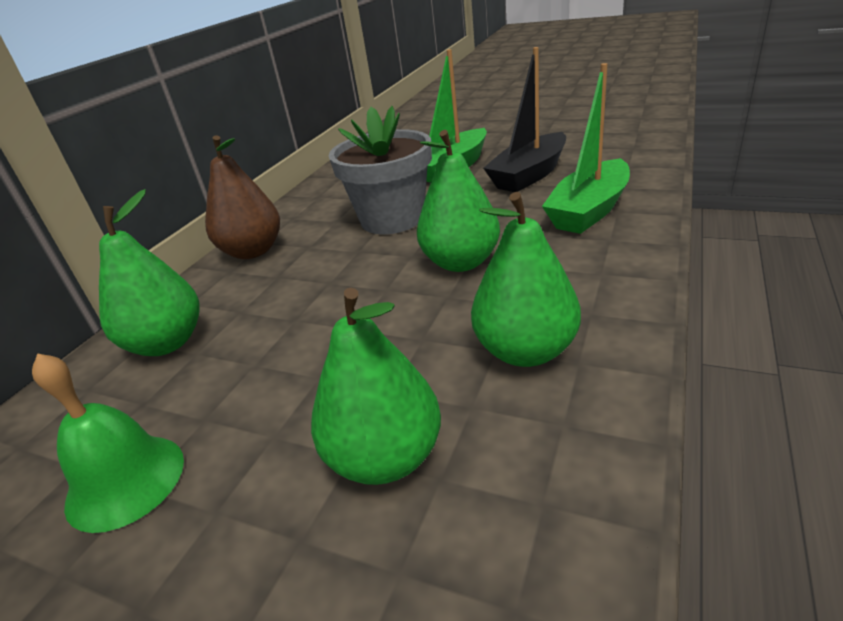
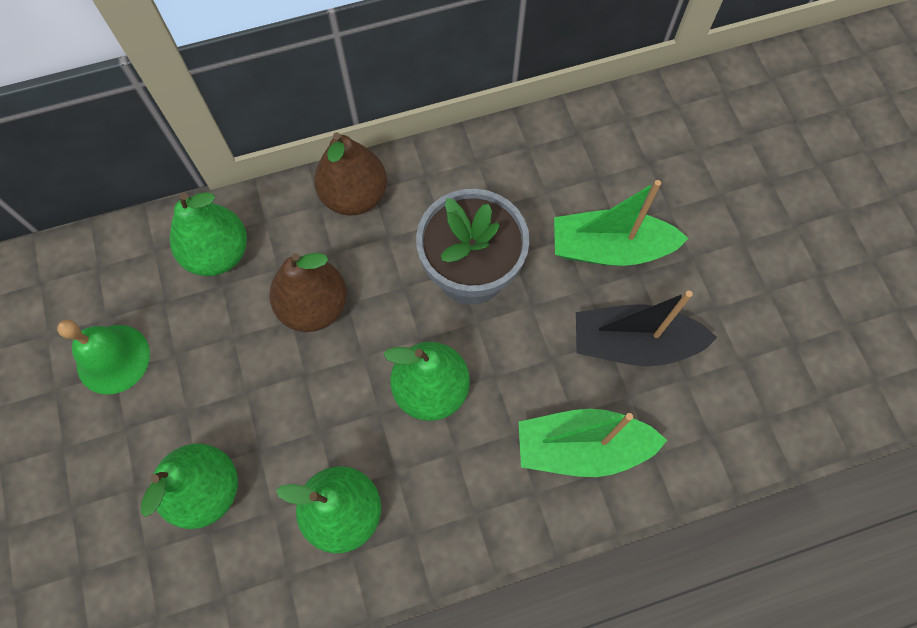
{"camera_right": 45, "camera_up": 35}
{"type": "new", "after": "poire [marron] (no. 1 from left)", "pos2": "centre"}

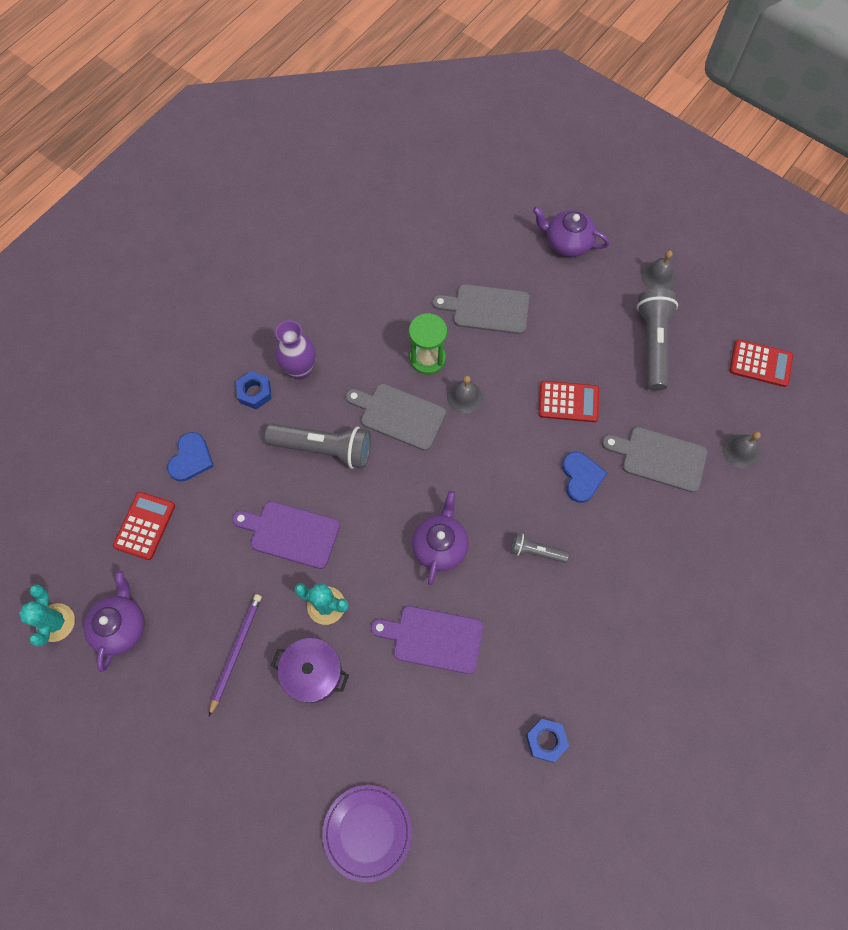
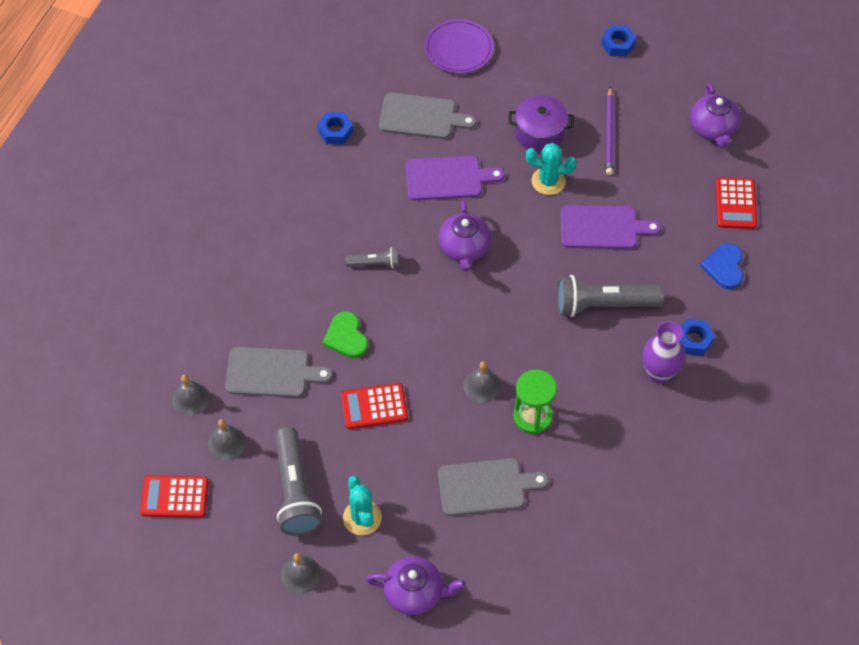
{"camera_right": 165, "camera_up": -10}
{"type": "new", "after": "cloche [gris] (no. 2 from left)", "pos2": "bottom left"}
{"type": "repainted", "before": "cœur [bleu] (no. 2 from left)", "after": "cœur [vert]", "pos1": "middle right", "pos2": "centre"}
{"type": "shifted", "before": "cactus [turquoise] (no. 1 from left)", "pos1": "middle left", "pos2": "bottom centre"}
{"type": "shifted", "before": "planche à découper [gris] (no. 1 from left in the first image)", "after": "planche à découper [gris] (no. 2 from left)", "pos1": "centre", "pos2": "top centre"}
{"type": "new", "after": "écrou [bleu] (no. 2 from left)", "pos2": "top right"}

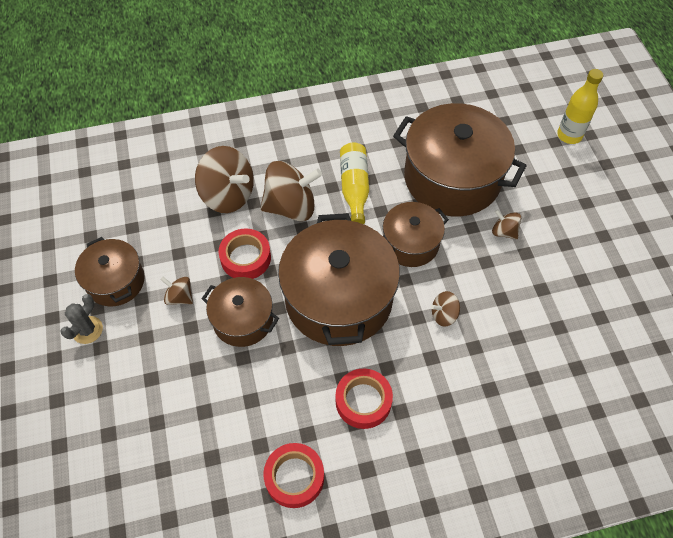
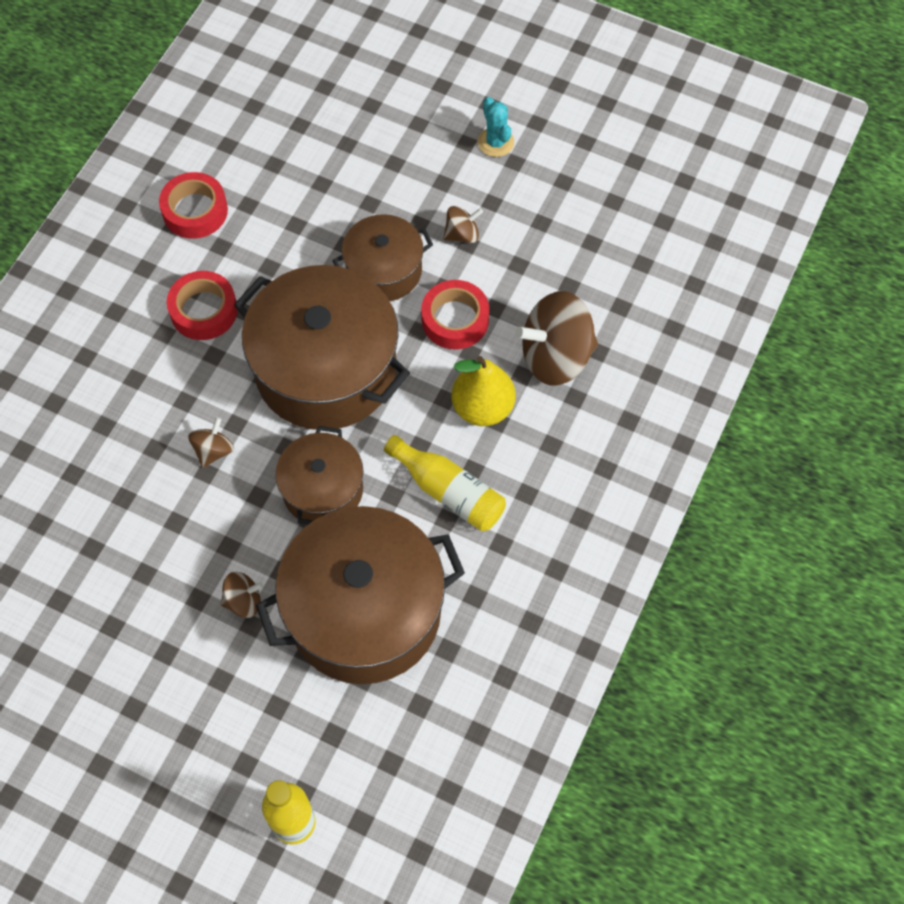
{"camera_right": 130, "camera_up": 5}
{"type": "swapped", "before": "toupie [marron] (no. 3 from left)", "after": "poire [jaune]", "pos1": "centre", "pos2": "centre"}
{"type": "repainted", "before": "cactus [gris]", "after": "cactus [turquoise]", "pos1": "middle left", "pos2": "top centre"}
{"type": "gone", "before": "marmite [marron] (no. 1 from left)", "pos1": "middle left"}

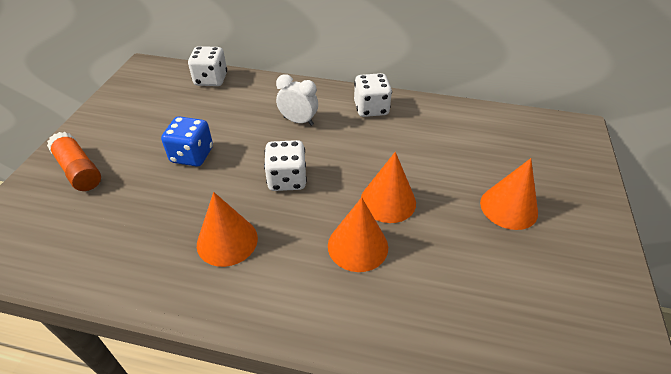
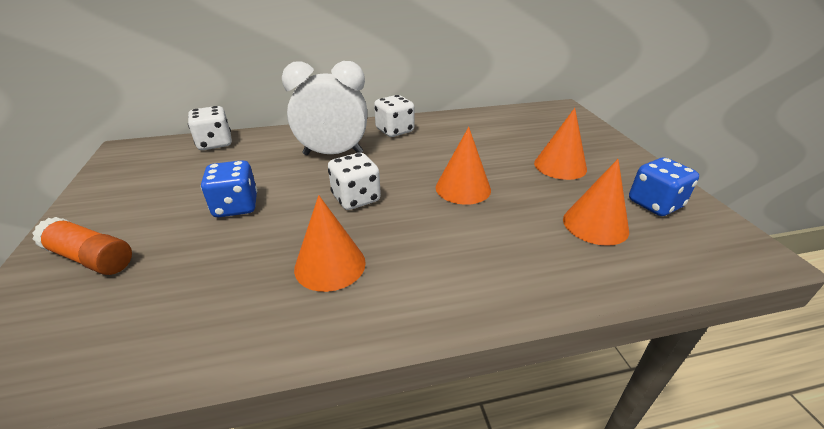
{"camera_right": -25, "camera_up": -10}
{"type": "scaled", "before": "réveil [blanc]", "pos1": "top centre", "pos2": "top centre", "scale": 1.74}
{"type": "shifted", "before": "cône [orange] (no. 2 from left in the first image)", "after": "cône [orange] (no. 4 from left)", "pos1": "centre", "pos2": "middle right"}
{"type": "new", "after": "dé [bleu] (no. 2 from left)", "pos2": "middle right"}

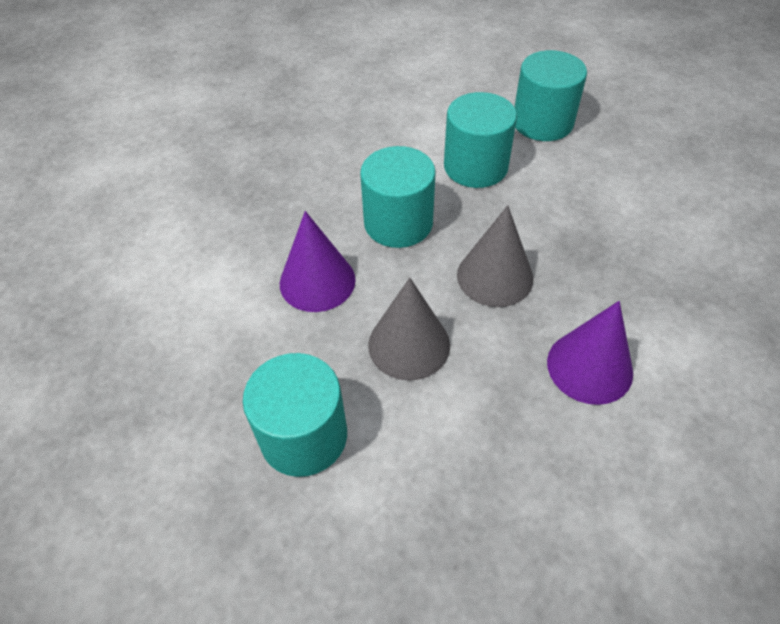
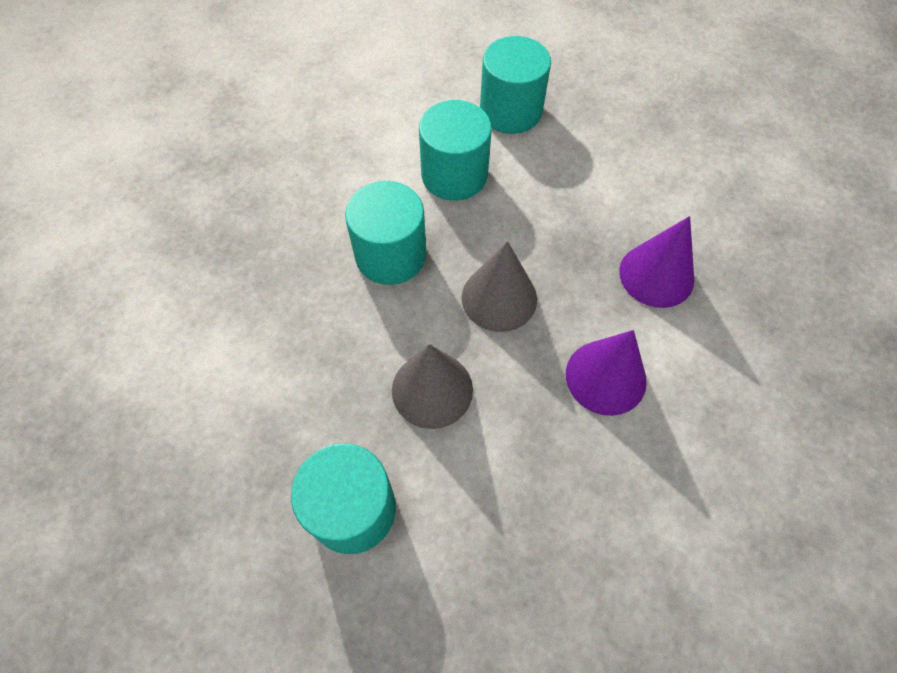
{"camera_right": -15, "camera_up": 10}
{"type": "shifted", "before": "cône [violet] (no. 1 from left in the first image)", "after": "cône [violet] (no. 2 from left)", "pos1": "centre", "pos2": "middle right"}

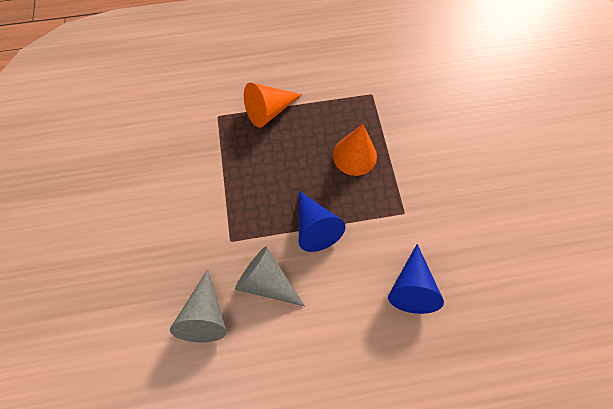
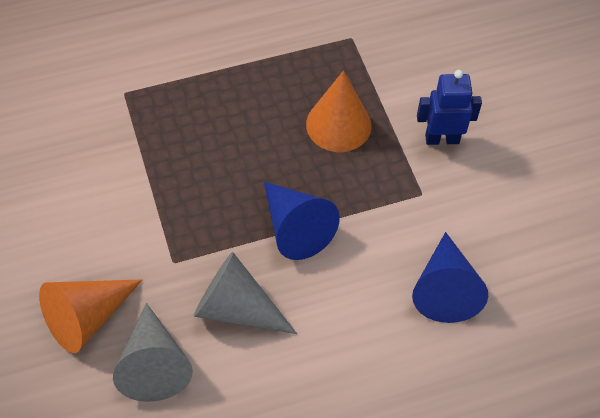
{"camera_right": -10, "camera_up": -10}
{"type": "shifted", "before": "cône [orange] (no. 1 from left)", "pos1": "top centre", "pos2": "bottom left"}
{"type": "new", "after": "robot [bleu]", "pos2": "top right"}

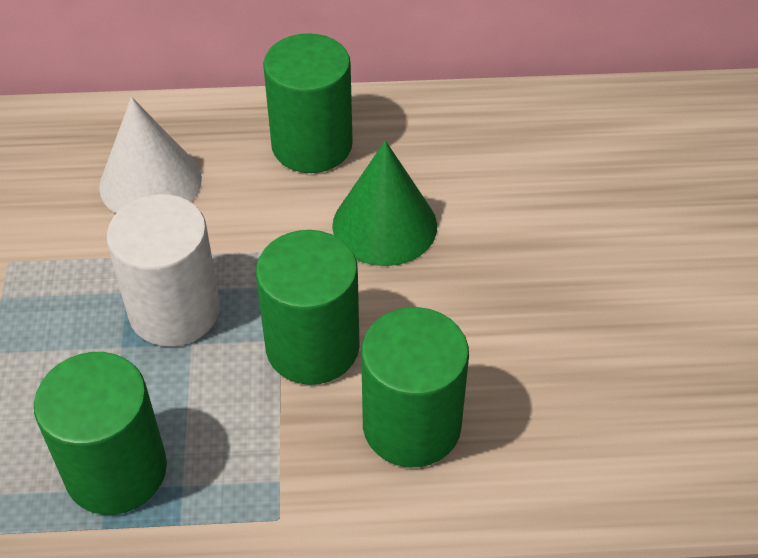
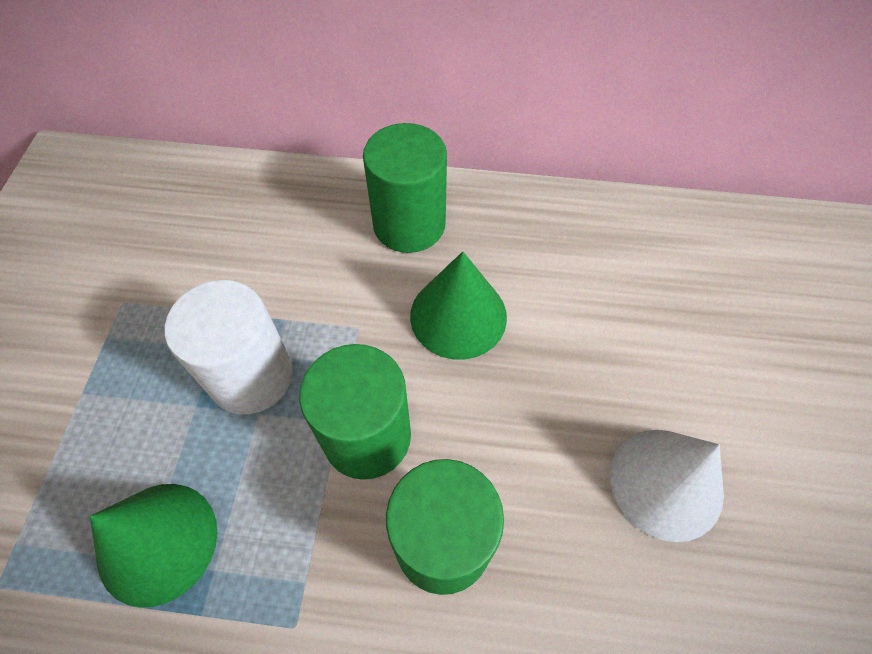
{"camera_right": 10, "camera_up": 10}
{"type": "swapped", "before": "cylindre [vert] (no. 1 from left)", "after": "cône [vert] (no. 1 from left)", "pos1": "bottom left", "pos2": "bottom left"}
{"type": "shifted", "before": "cône [blanc]", "pos1": "top left", "pos2": "bottom right"}

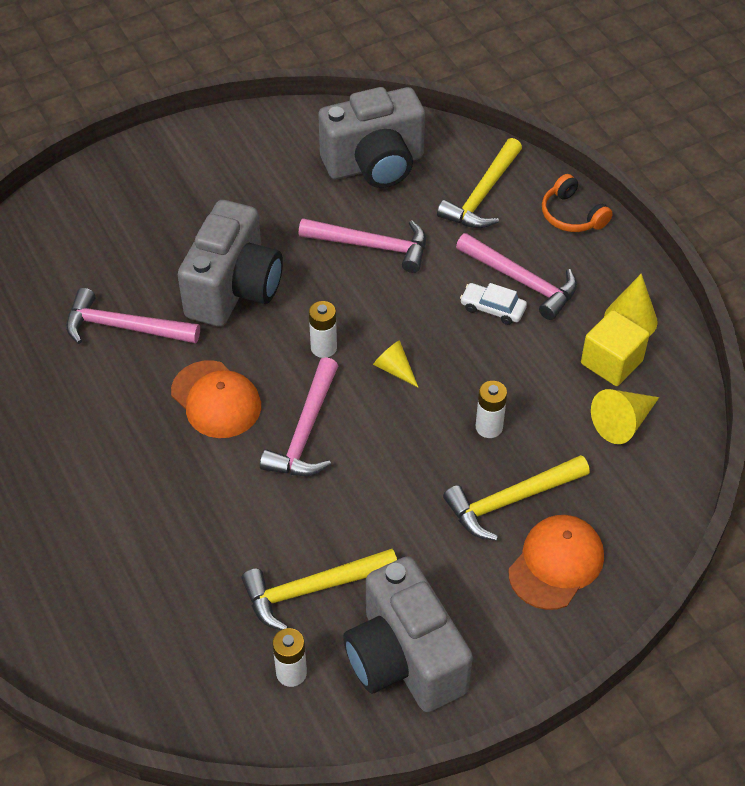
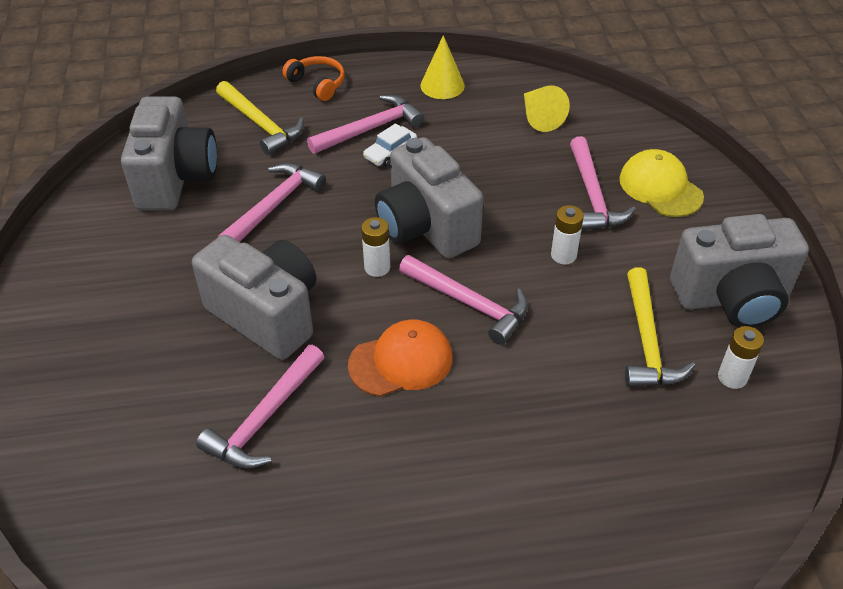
{"camera_right": -70, "camera_up": -5}
{"type": "rotated", "before": "casque audio [orange]", "pos1": "top right", "pos2": "top centre", "turn": -120}
{"type": "swapped", "before": "cône [jaune] (no. 1 from left)", "after": "appareil photo [gris] (no. 3 from left)", "pos1": "centre", "pos2": "centre"}
{"type": "shifted", "before": "pile [blanc] (no. 3 from left in the first image)", "after": "pile [blanc] (no. 2 from left)", "pos1": "centre", "pos2": "middle right"}
{"type": "repainted", "before": "marteau [jaune] (no. 3 from left)", "after": "marteau [rose] (no. 5 from left)", "pos1": "middle right", "pos2": "top right"}
{"type": "repainted", "before": "casquette [orange] (no. 2 from left)", "after": "casquette [jaune]", "pos1": "bottom right", "pos2": "top right"}
{"type": "gone", "before": "cube [jaune]", "pos1": "middle right"}

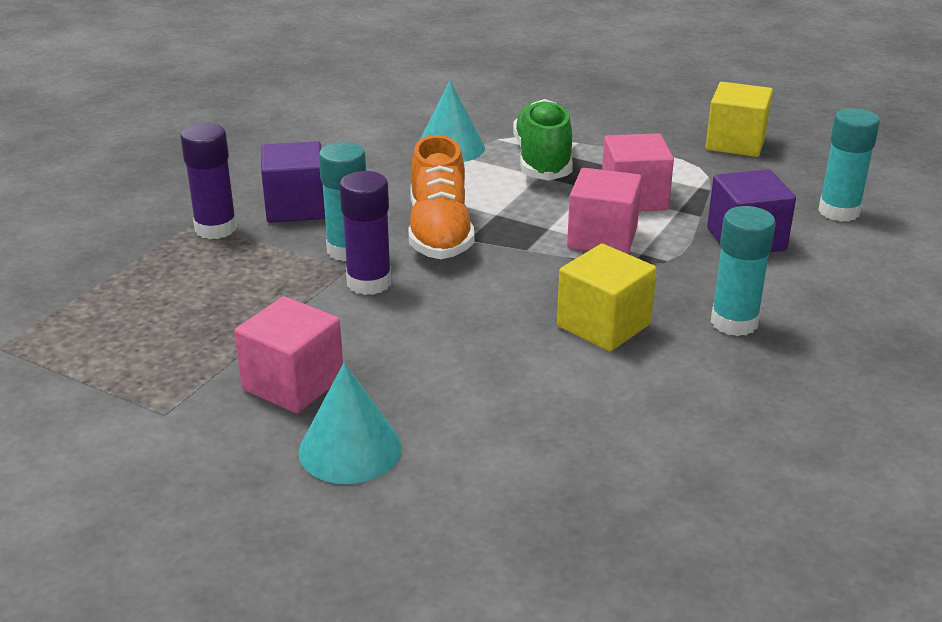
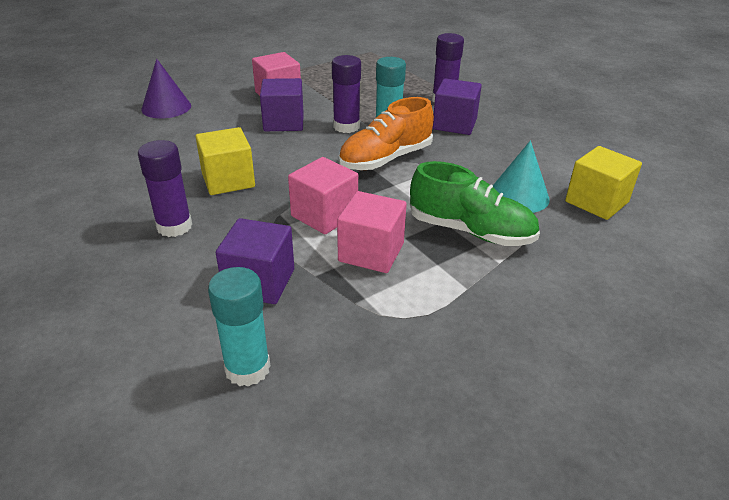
{"camera_right": 115, "camera_up": 5}
{"type": "repainted", "before": "bâton de colle [turquoise] (no. 2 from left)", "after": "bâton de colle [violet] (no. 1 from left)", "pos1": "middle right", "pos2": "middle left"}
{"type": "new", "after": "cône [violet]", "pos2": "top left"}
{"type": "new", "after": "cube [violet] (no. 2 from left)", "pos2": "top centre"}
{"type": "rotated", "before": "chaussure [orange]", "pos1": "top centre", "pos2": "top centre", "turn": -60}
{"type": "shifted", "before": "cube [jaune] (no. 2 from left)", "pos1": "top right", "pos2": "middle right"}
{"type": "gone", "before": "cône [turquoise] (no. 1 from left)", "pos1": "bottom centre"}

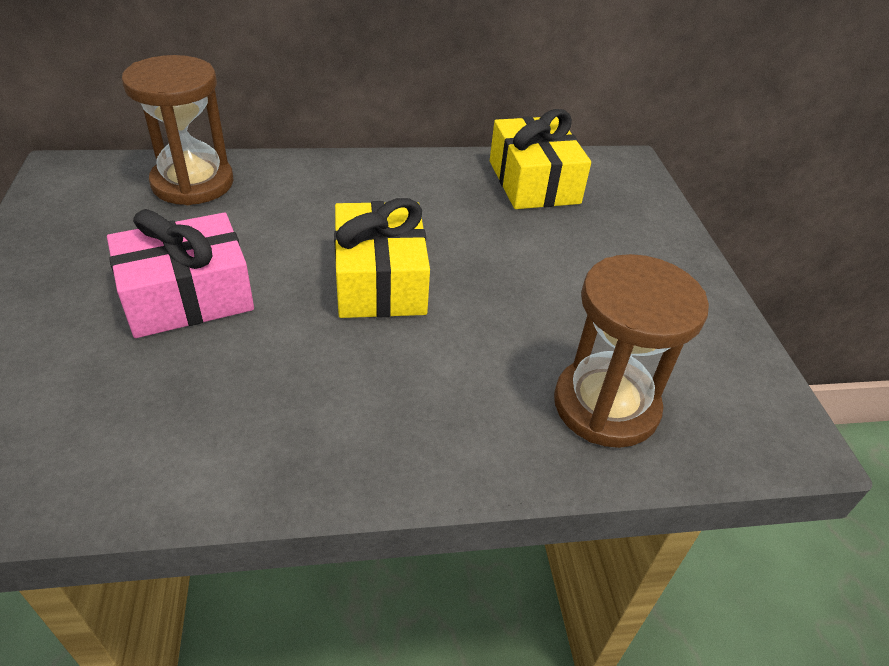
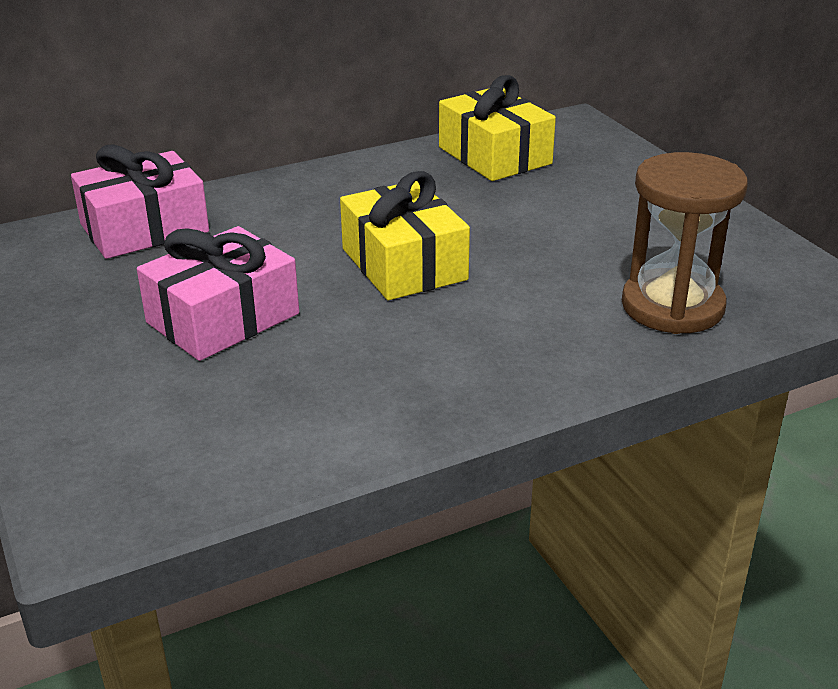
{"camera_right": -15, "camera_up": -10}
{"type": "swapped", "before": "sablier [marron] (no. 1 from left)", "after": "cadeau [rose] (no. 1 from left)", "pos1": "top left", "pos2": "top left"}

